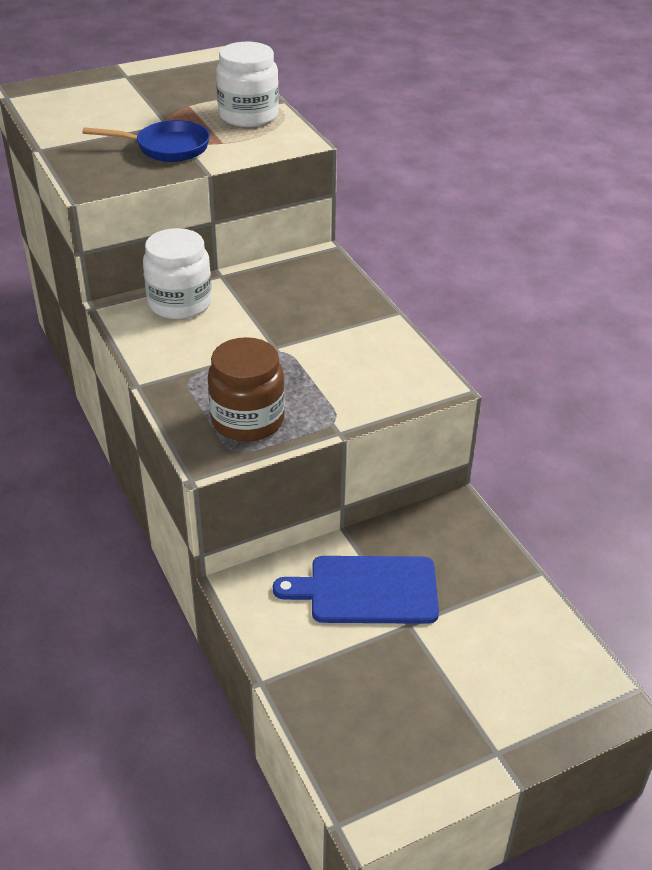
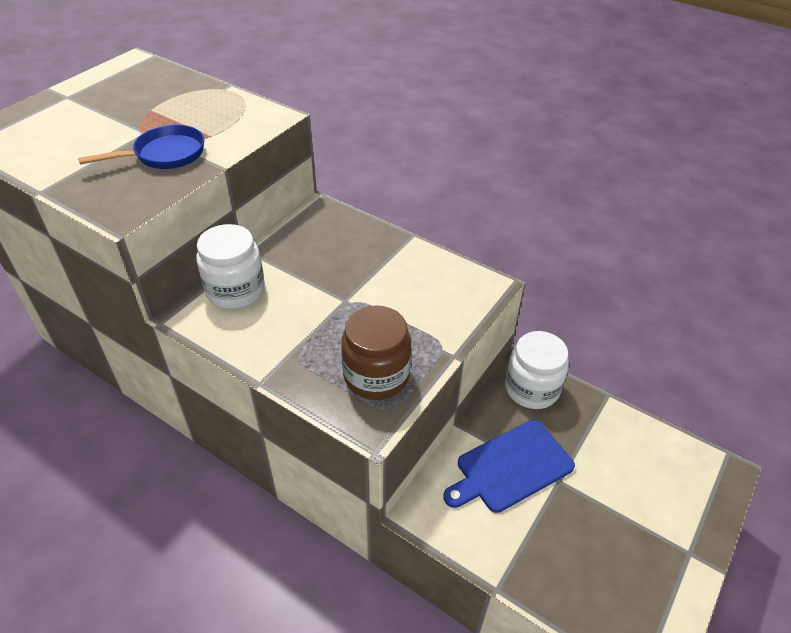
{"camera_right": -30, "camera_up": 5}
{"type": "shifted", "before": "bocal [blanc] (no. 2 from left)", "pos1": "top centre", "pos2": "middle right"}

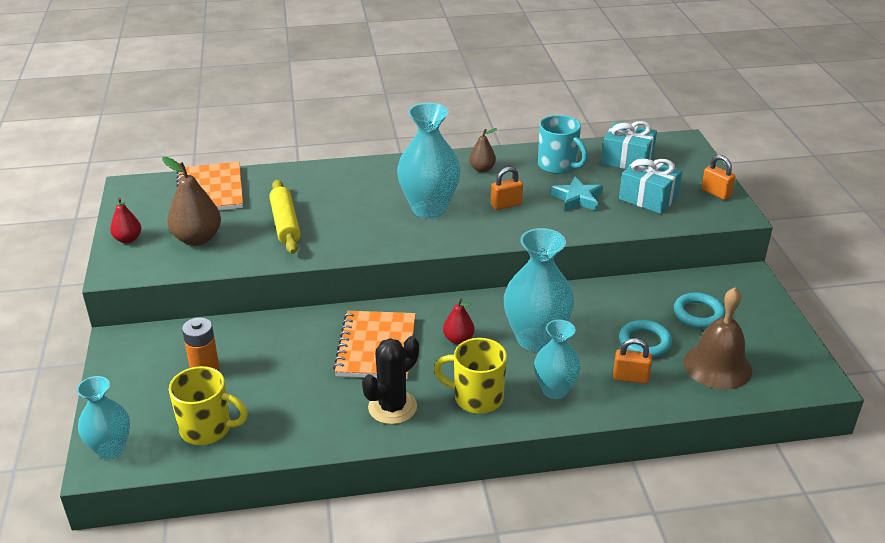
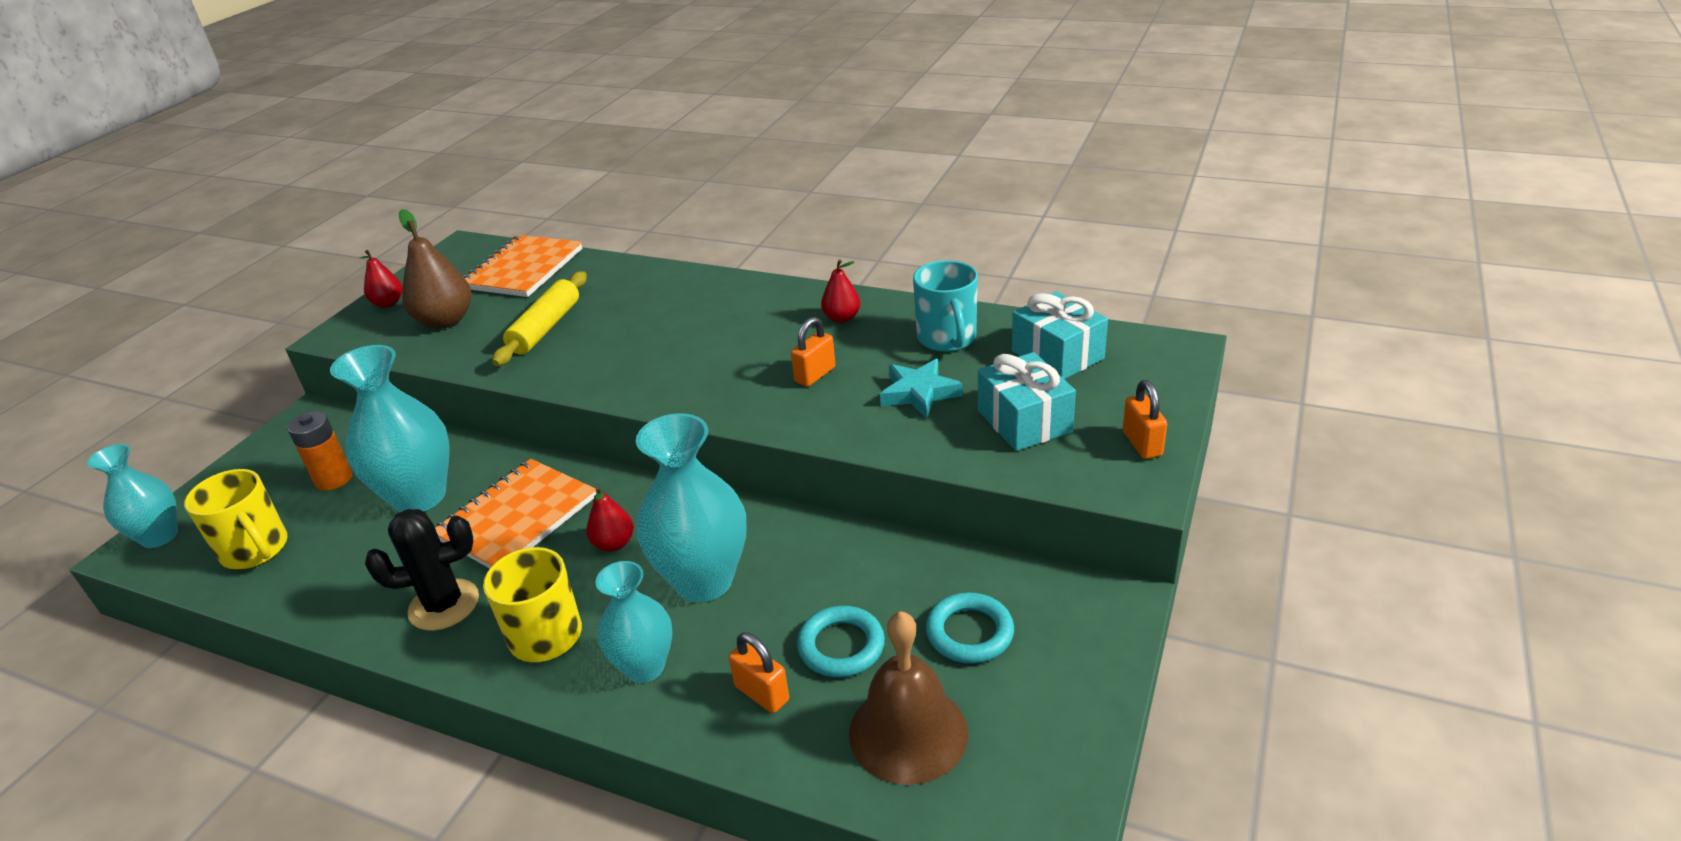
{"camera_right": 35, "camera_up": 0}
{"type": "shifted", "before": "vase [turquoise] (no. 2 from left)", "pos1": "top centre", "pos2": "middle left"}
{"type": "rotated", "before": "cadenas [orange] (no. 1 from left in the first image)", "pos1": "centre", "pos2": "centre", "turn": -60}
{"type": "repainted", "before": "poire [marron] (no. 2 from left)", "after": "poire [rouge] (no. 3 from left)", "pos1": "top centre", "pos2": "centre"}

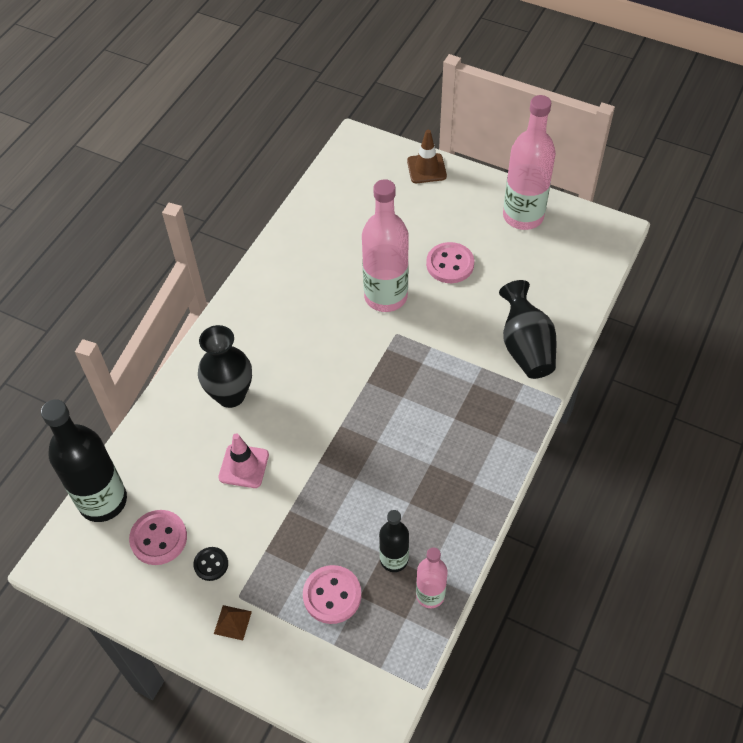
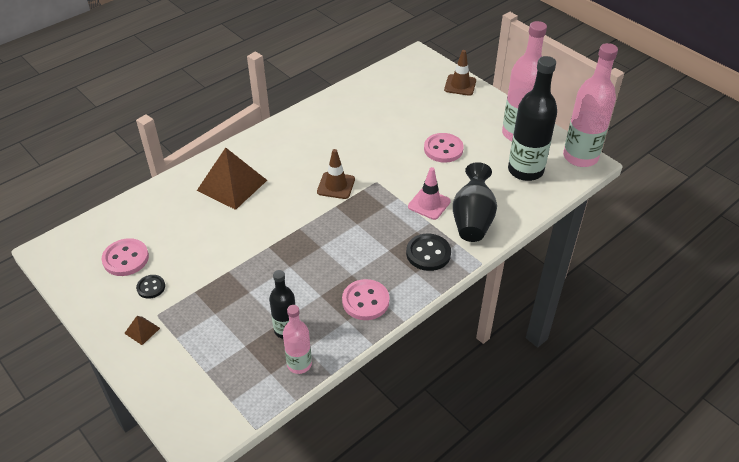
{"camera_right": 20, "camera_up": -10}
{"type": "swapped", "before": "vase [noir] (no. 1 from left)", "after": "pyramide [marron] (no. 2 from left)", "pos1": "middle left", "pos2": "middle left"}
{"type": "new", "after": "cône de chantier [marron] (no. 1 from left)", "pos2": "centre"}
{"type": "shifted", "before": "bouton [rose] (no. 2 from left)", "pos1": "bottom centre", "pos2": "centre"}
{"type": "new", "after": "bouton [noir] (no. 2 from left)", "pos2": "centre"}
{"type": "shifted", "before": "cône de chantier [rose]", "pos1": "middle left", "pos2": "centre"}
{"type": "shifted", "before": "bouteille [noir] (no. 1 from left in the first image)", "after": "bouteille [noir] (no. 2 from left)", "pos1": "middle left", "pos2": "top right"}
{"type": "shifted", "before": "bouteille [rose] (no. 1 from left in the first image)", "after": "bouteille [rose] (no. 3 from left)", "pos1": "top centre", "pos2": "top right"}

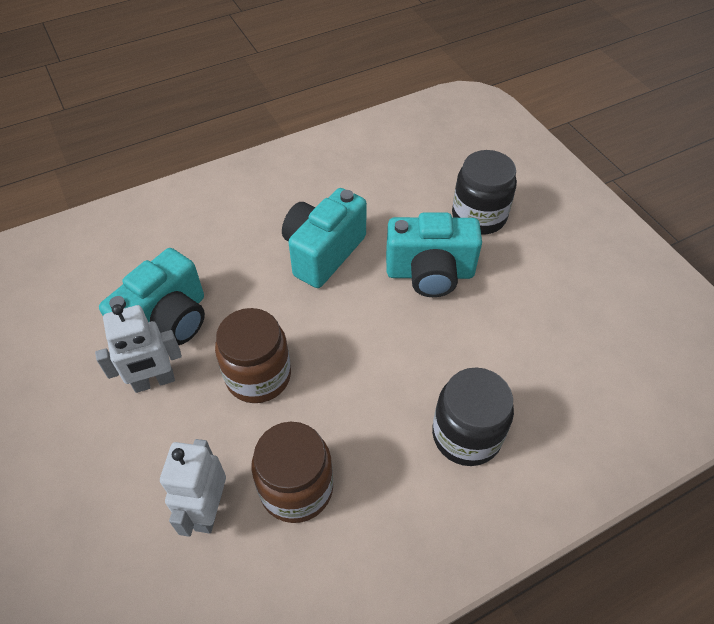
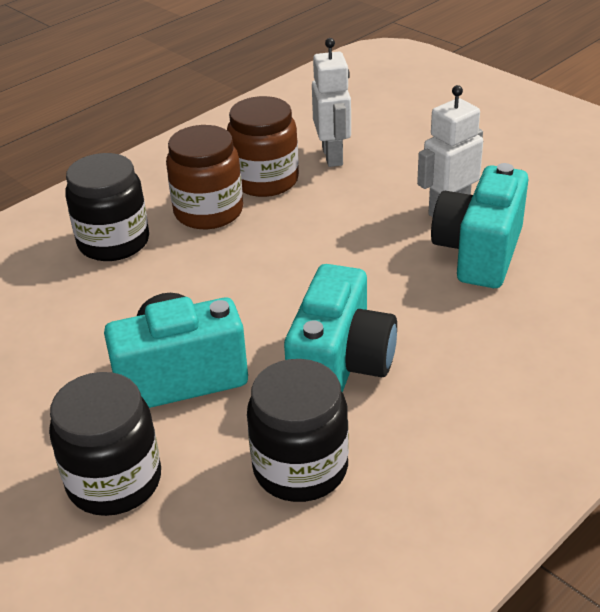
{"camera_right": 165, "camera_up": -15}
{"type": "shifted", "before": "bocal [marron] (no. 1 from left)", "pos1": "centre", "pos2": "top centre"}
{"type": "new", "after": "bocal [noir] (no. 3 from left)", "pos2": "bottom centre"}

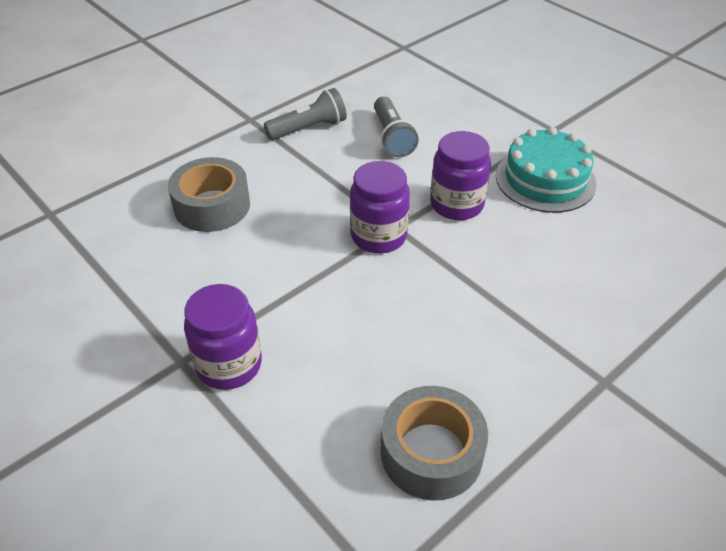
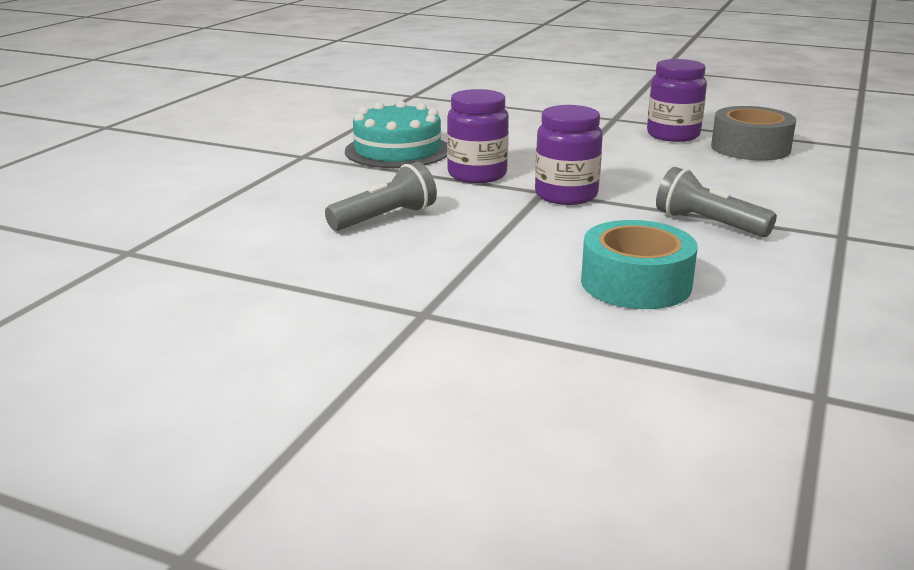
{"camera_right": -115, "camera_up": -20}
{"type": "repainted", "before": "ruban adhésif [gris] (no. 1 from left)", "after": "ruban adhésif [turquoise]", "pos1": "middle left", "pos2": "middle right"}
{"type": "shifted", "before": "bocal [violet] (no. 1 from left in the first image)", "after": "bocal [violet] (no. 3 from left)", "pos1": "middle left", "pos2": "top right"}
{"type": "shifted", "before": "lampe de poche [gris] (no. 1 from left in the first image)", "after": "lampe de poche [gris] (no. 2 from left)", "pos1": "top centre", "pos2": "middle right"}

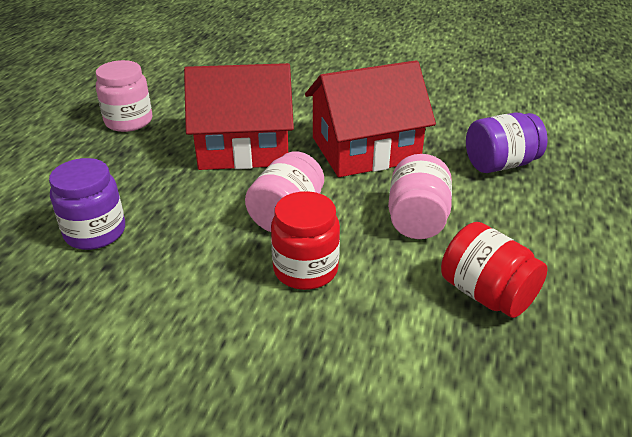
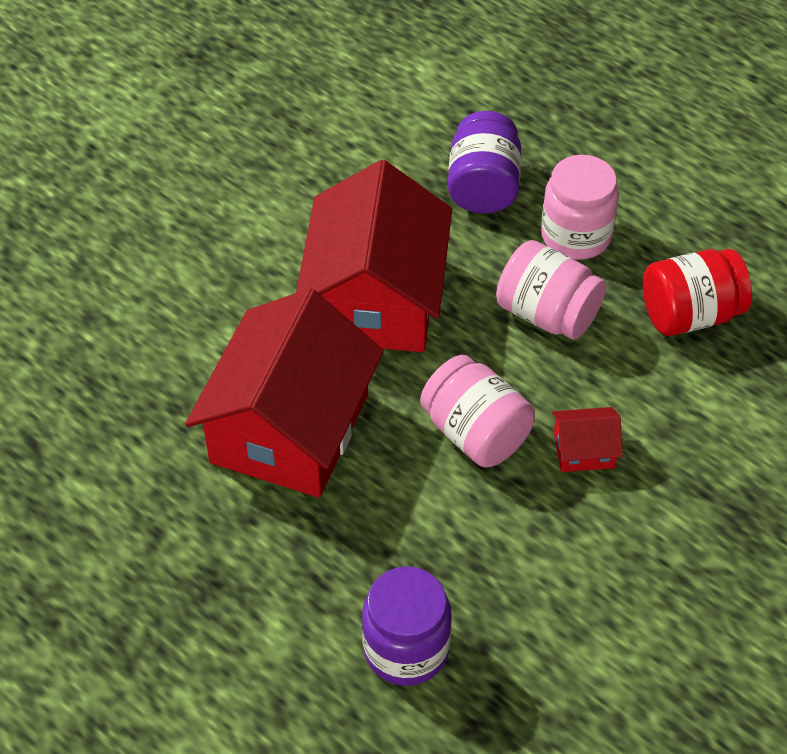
{"camera_right": -65, "camera_up": 15}
{"type": "shifted", "before": "bocal [rose] (no. 1 from left in the first image)", "after": "bocal [rose] (no. 3 from left)", "pos1": "top left", "pos2": "top right"}
{"type": "swapped", "before": "bocal [rouge] (no. 1 from left)", "after": "maison [rouge] (no. 3 from left)", "pos1": "centre", "pos2": "middle right"}

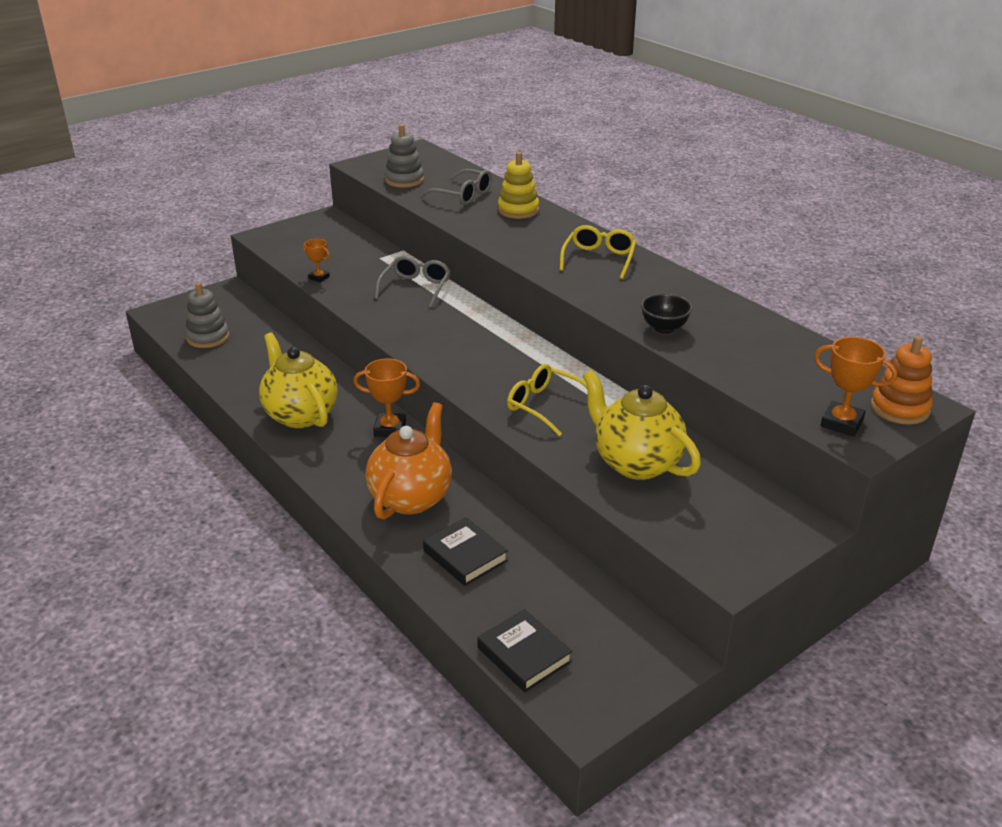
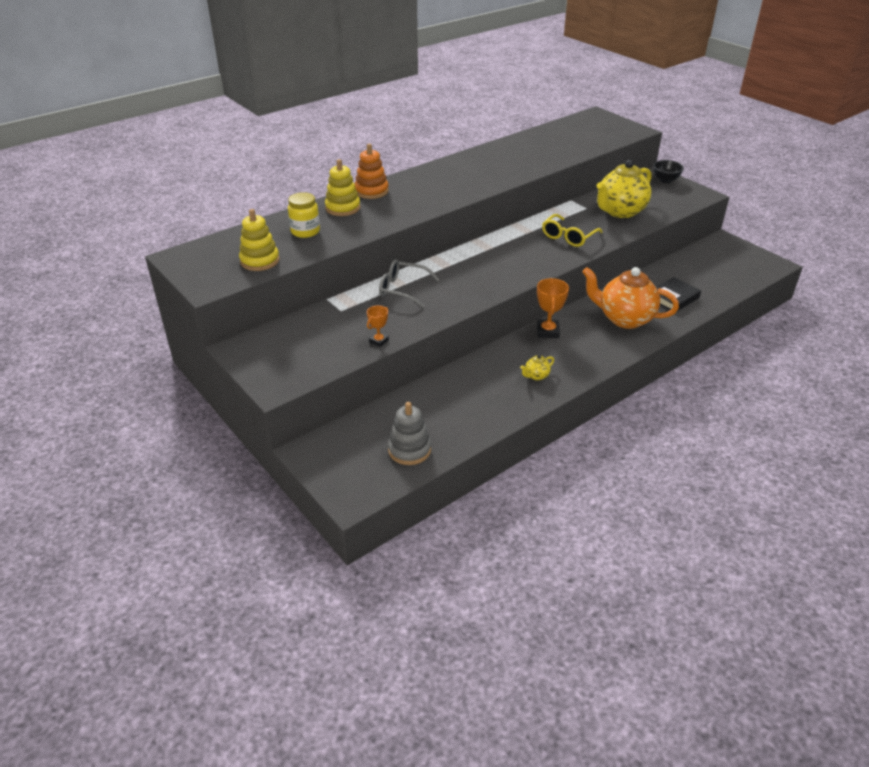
{"camera_right": -90, "camera_up": 5}
{"type": "repainted", "before": "jouet à empiler [gris] (no. 2 from left)", "after": "jouet à empiler [jaune] (no. 1 from left)", "pos1": "top centre", "pos2": "top left"}
{"type": "swapped", "before": "lunettes [gris] (no. 2 from left)", "after": "bocal [jaune]", "pos1": "top centre", "pos2": "top centre"}
{"type": "shifted", "before": "jouet à empiler [orange]", "pos1": "middle right", "pos2": "top centre"}
{"type": "scaled", "before": "théière [jaune] (no. 1 from left)", "pos1": "middle left", "pos2": "centre", "scale": 0.41}
{"type": "shifted", "before": "bol [noir]", "pos1": "centre", "pos2": "top right"}
{"type": "gone", "before": "livre [noir] (no. 2 from left)", "pos1": "bottom centre"}
{"type": "gone", "before": "lunettes [jaune] (no. 2 from left)", "pos1": "top centre"}
{"type": "gone", "before": "trophée [orange] (no. 3 from left)", "pos1": "middle right"}

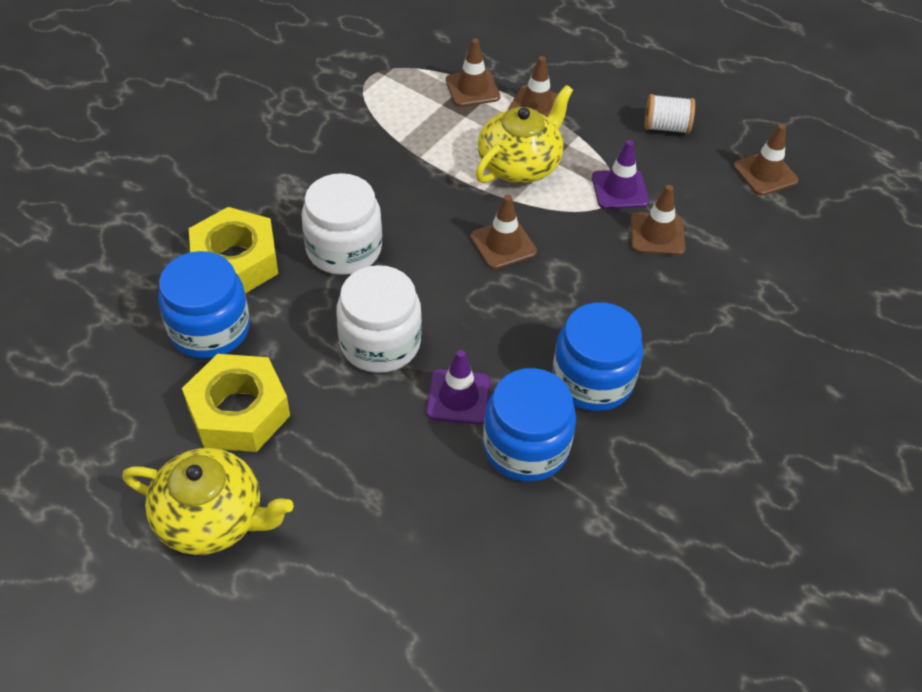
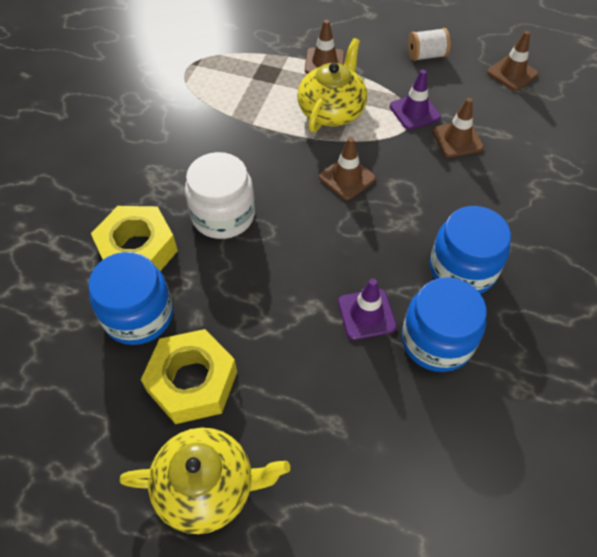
{"camera_right": -15, "camera_up": 5}
{"type": "gone", "before": "bocal [blanc] (no. 2 from left)", "pos1": "centre"}
{"type": "gone", "before": "cône de chantier [marron] (no. 1 from left)", "pos1": "top centre"}

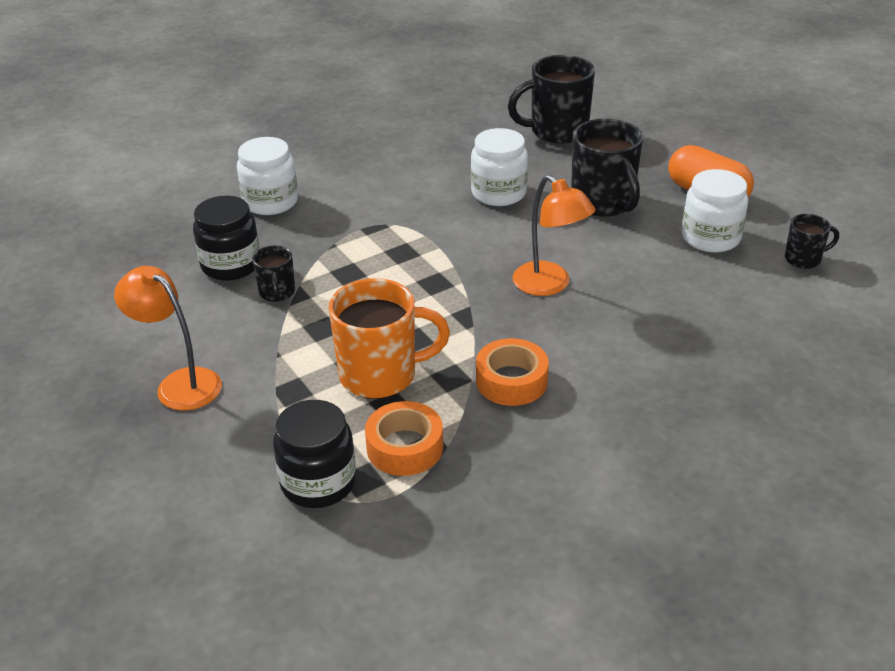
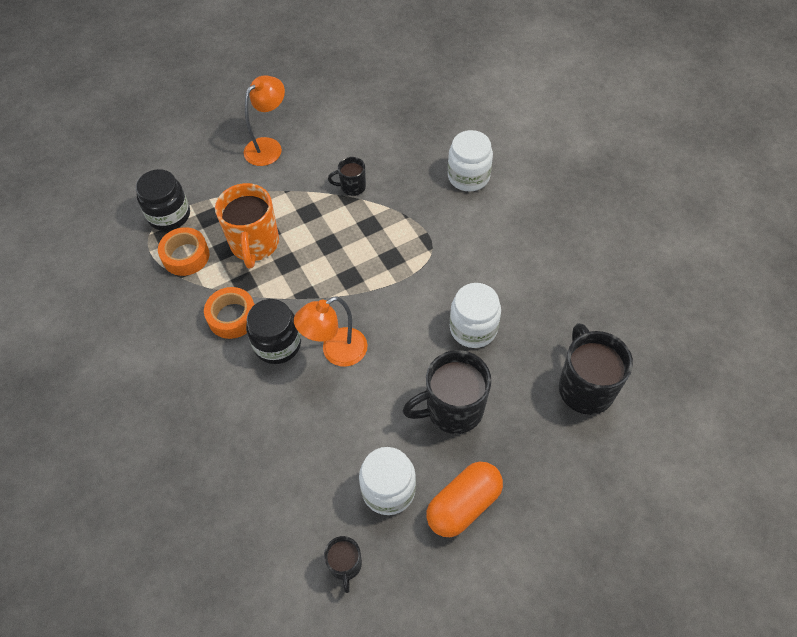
{"camera_right": 95, "camera_up": 20}
{"type": "shifted", "before": "bocal [noir] (no. 1 from left in the first image)", "after": "bocal [noir] (no. 2 from left)", "pos1": "middle left", "pos2": "centre"}

